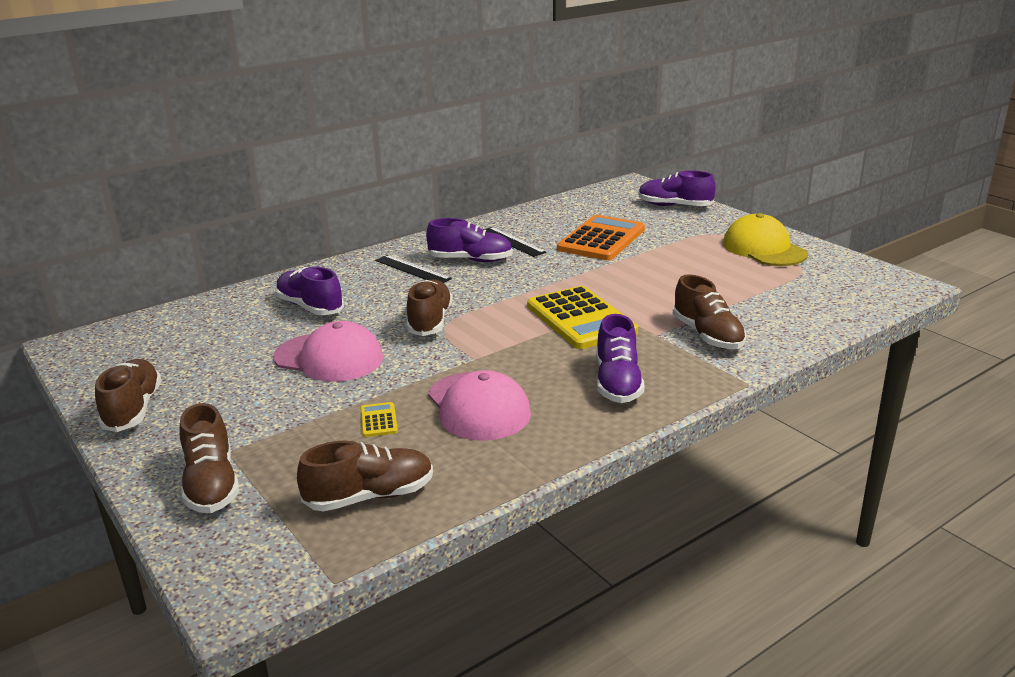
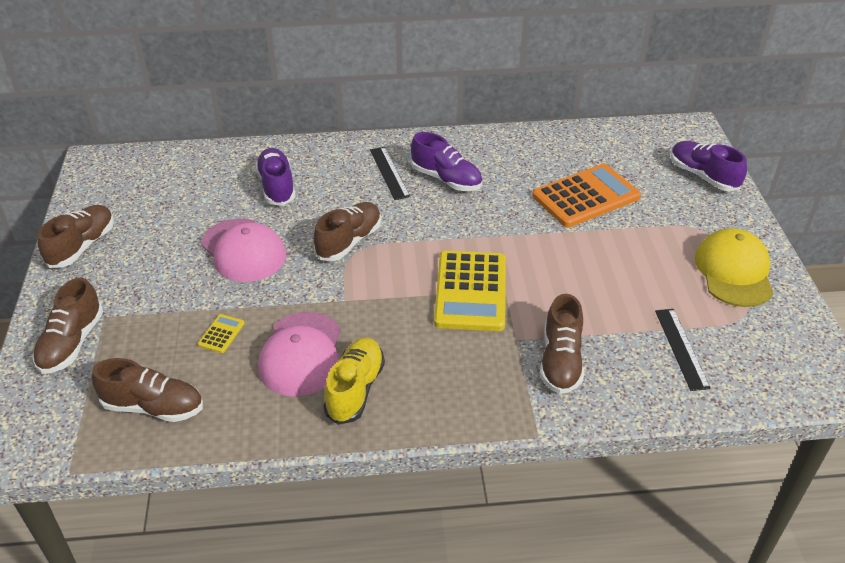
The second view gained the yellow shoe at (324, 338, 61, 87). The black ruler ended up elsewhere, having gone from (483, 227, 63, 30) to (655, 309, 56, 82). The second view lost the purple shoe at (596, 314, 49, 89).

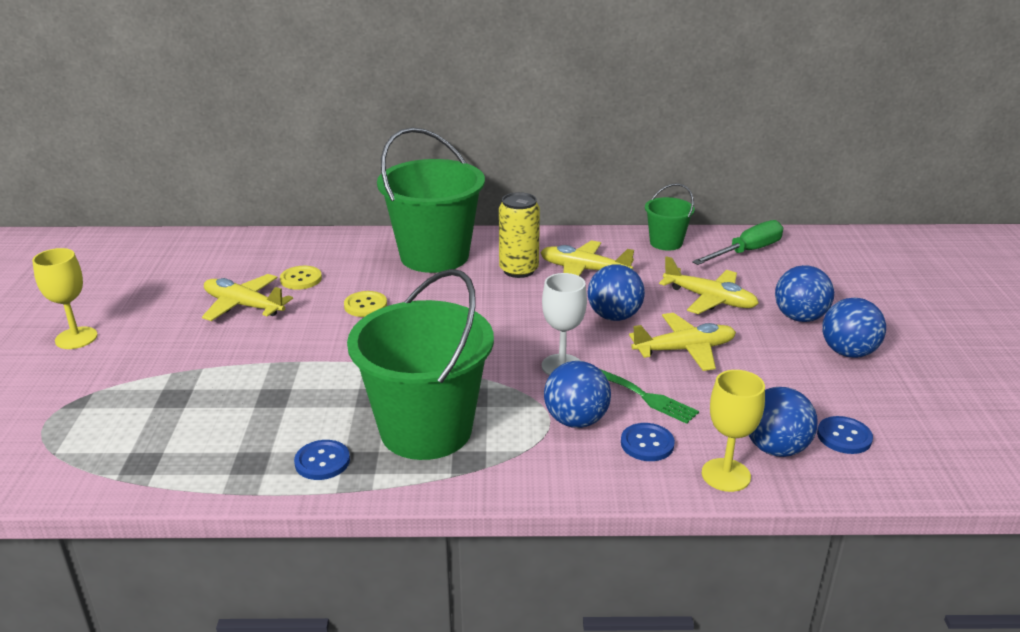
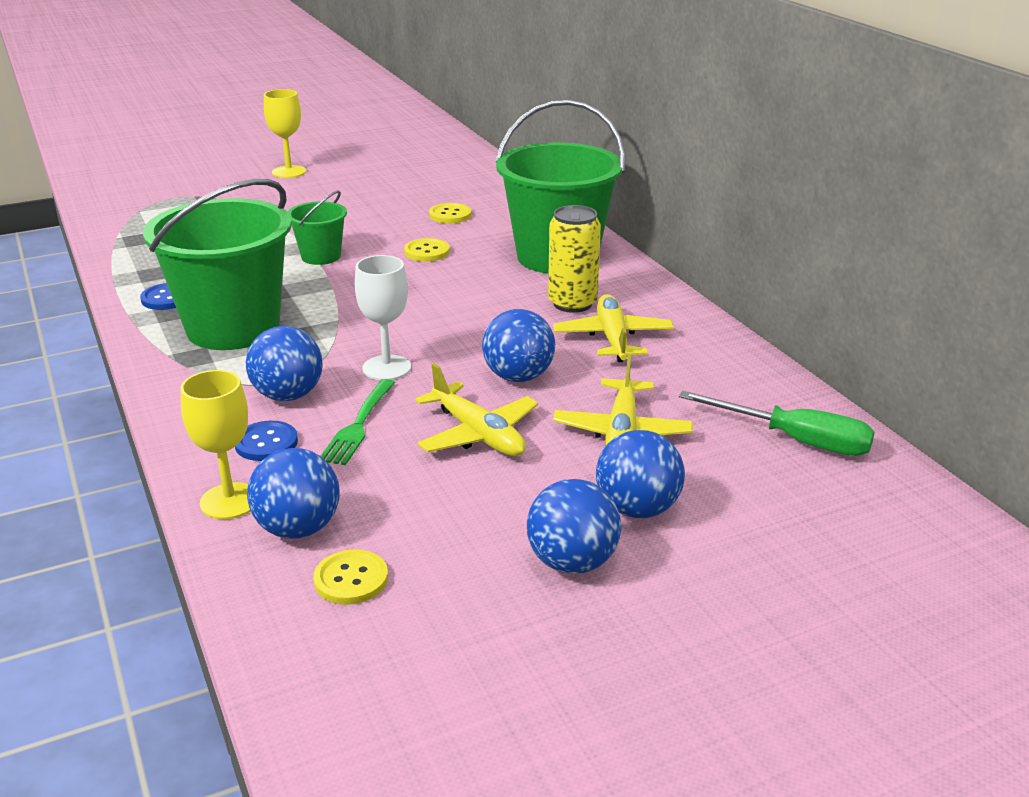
The green bucket ended up elsewhere, having gone from (645, 183, 50, 68) to (288, 191, 59, 74). What was the blue button at (817, 416, 56, 38) turned into the yellow button at (313, 549, 75, 56). The second view lost the yellow plane at (202, 274, 91, 47).

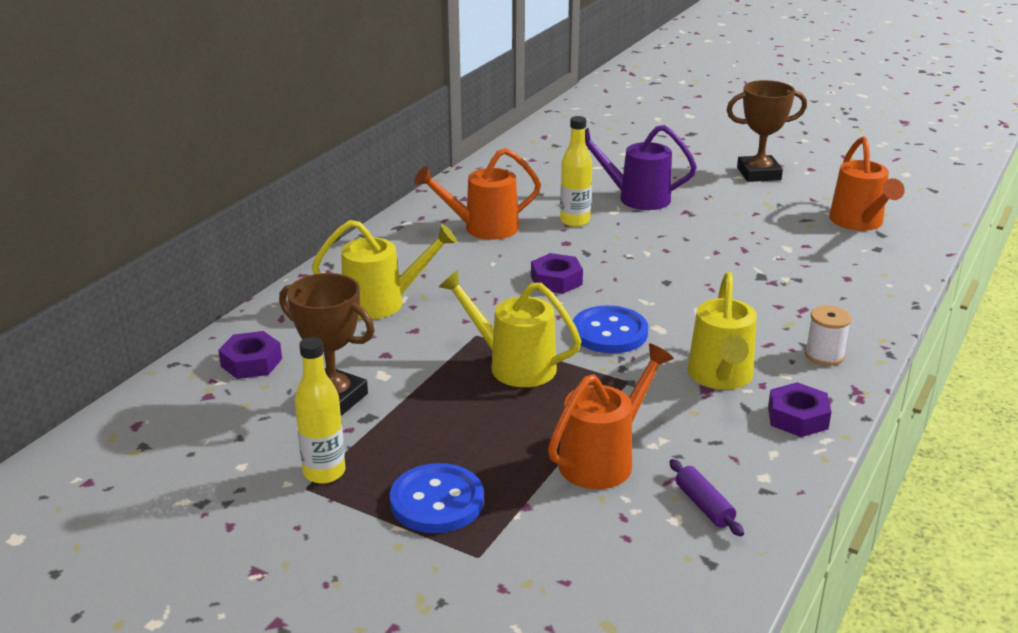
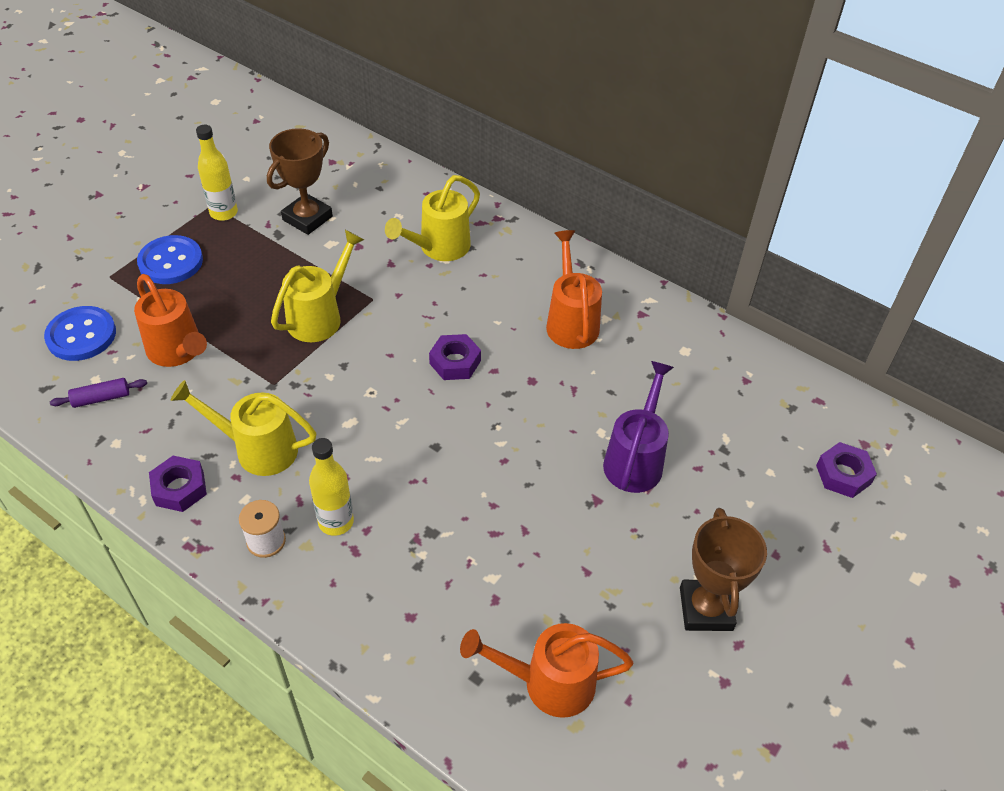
The blue button ended up elsewhere, having gone from (573, 305, 75, 48) to (44, 306, 72, 55). The yellow bottle ended up elsewhere, having gone from (560, 116, 32, 111) to (309, 438, 45, 98). The yellow watering can at (312, 220, 145, 99) ended up facing another way, 45 degrees clockwise from before. The purple nut ended up elsewhere, having gone from (218, 331, 64, 48) to (816, 442, 61, 56).

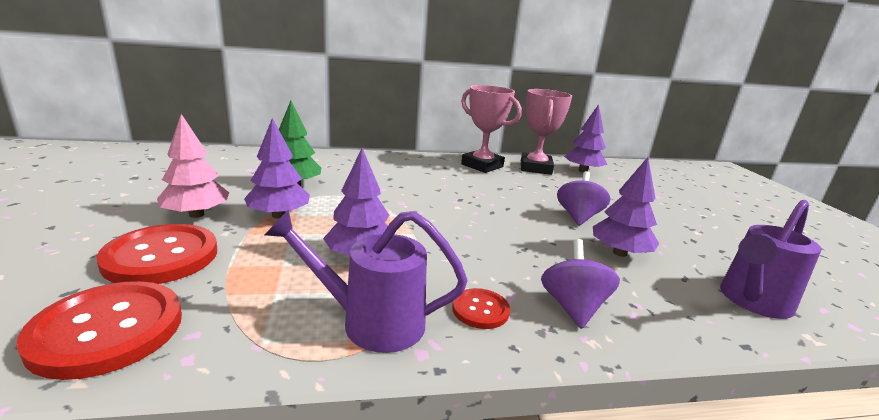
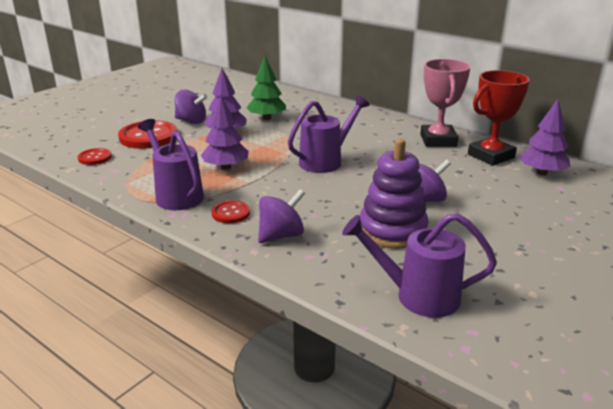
The size of the red button at (16, 281, 166, 99) changed by a factor of 0.52. Where the pink tree stood at (157, 114, 72, 104), the purple spinning top came to stand at (175, 90, 32, 34). The second view gained the purple watering can at (288, 95, 82, 78). Where the purple tree stood at (593, 157, 66, 100), the purple stacking toy came to stand at (360, 139, 69, 110). What was the pink trophy at (521, 89, 51, 86) turned into the red trophy at (468, 70, 62, 96).

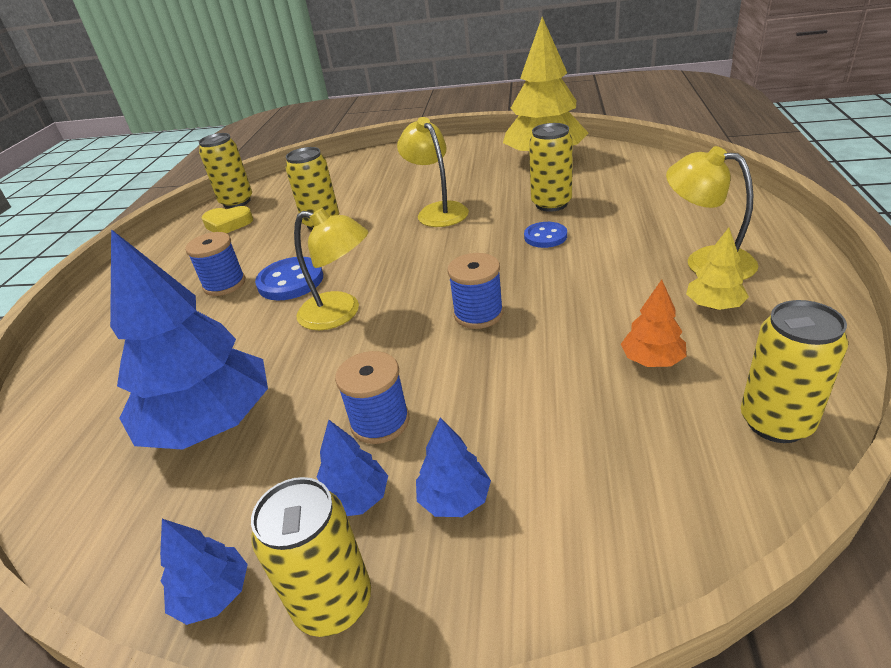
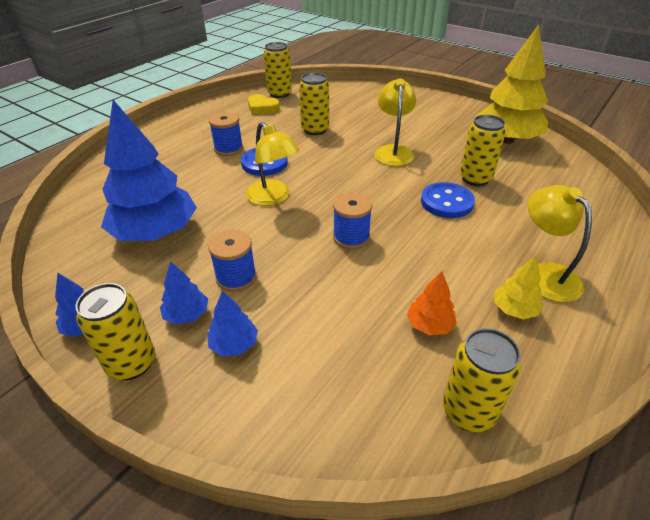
The size of the blue button at (524, 222, 43, 26) changed by a factor of 1.53.

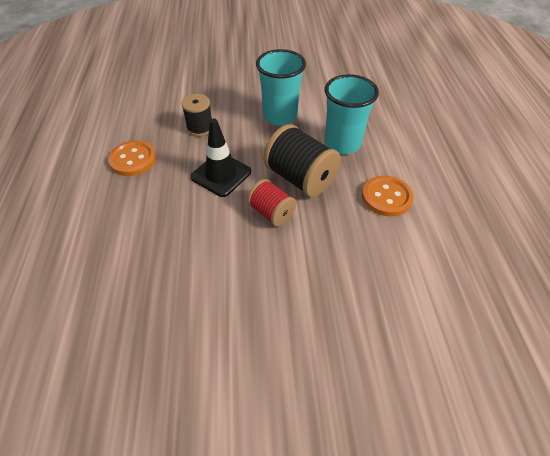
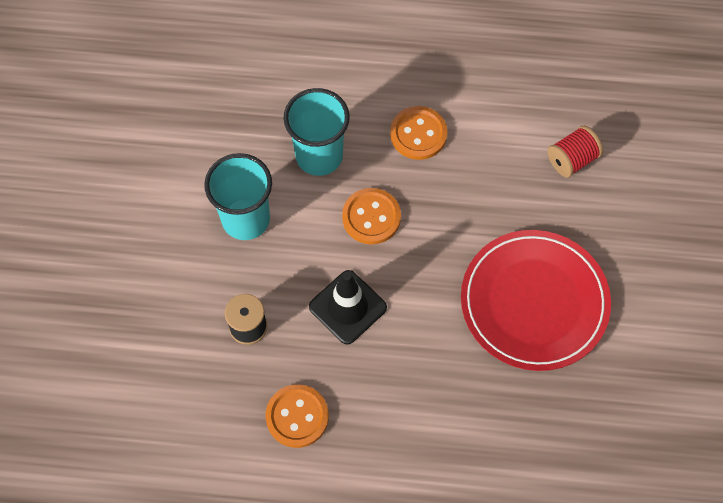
Where the black spool stood at (263, 124, 78, 73), the orange button came to stand at (342, 188, 59, 56). The second view gained the red plate at (461, 230, 150, 141). The red spool ended up elsewhere, having gone from (247, 179, 49, 47) to (547, 126, 56, 52).

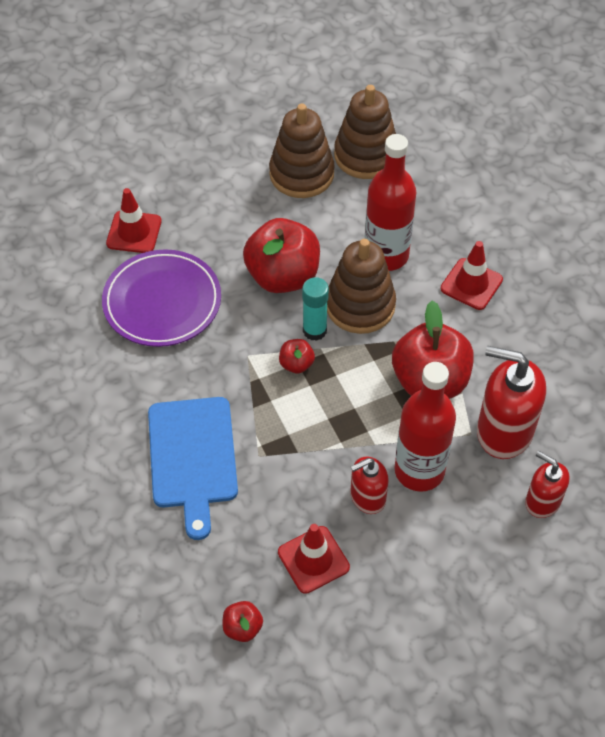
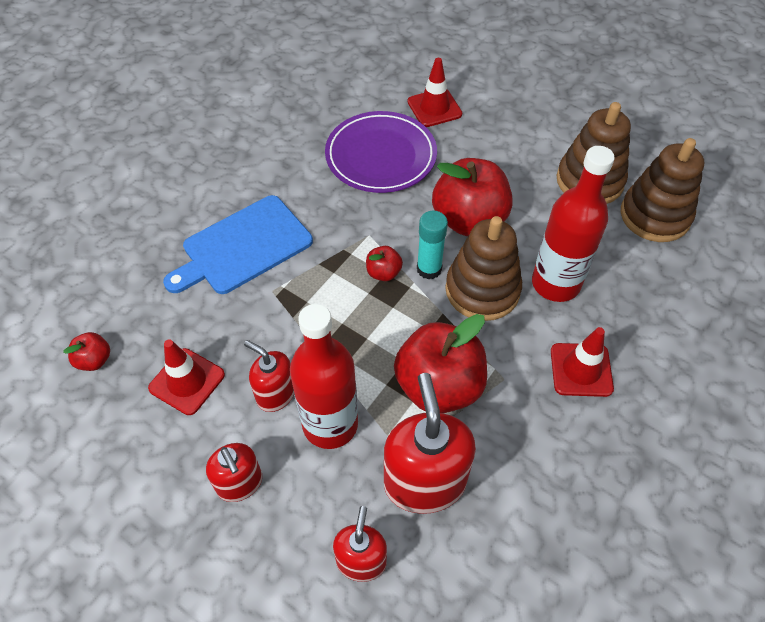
The second view gained the red soap dispenser at (206, 443, 56, 59).

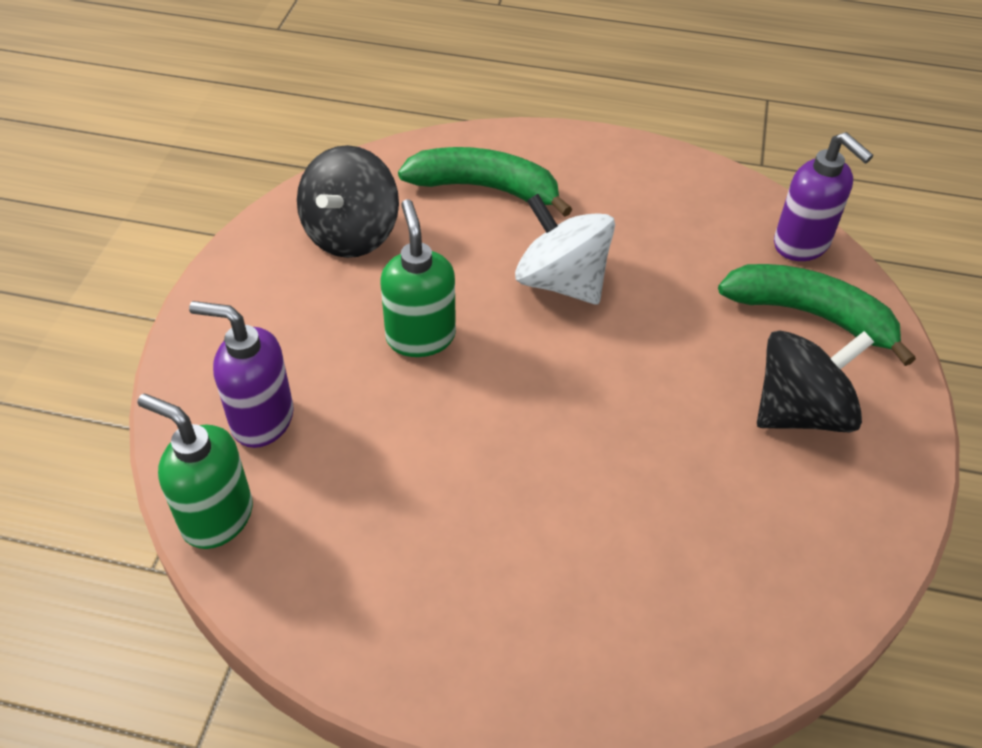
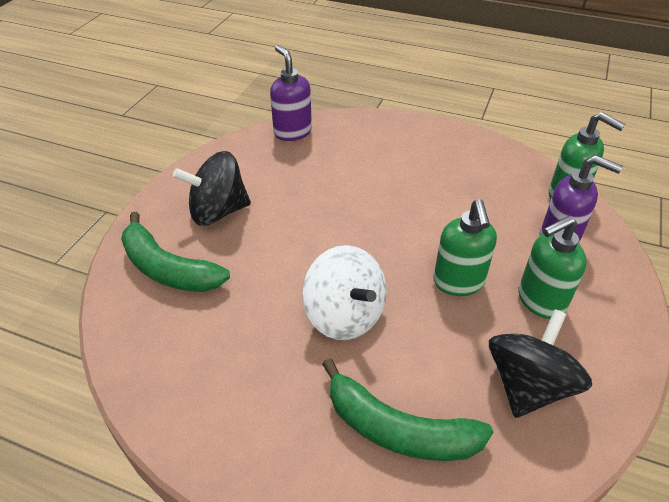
The purple soap dispenser ended up elsewhere, having gone from (774, 132, 99, 129) to (270, 45, 42, 96). The second view gained the green soap dispenser at (519, 216, 68, 103).

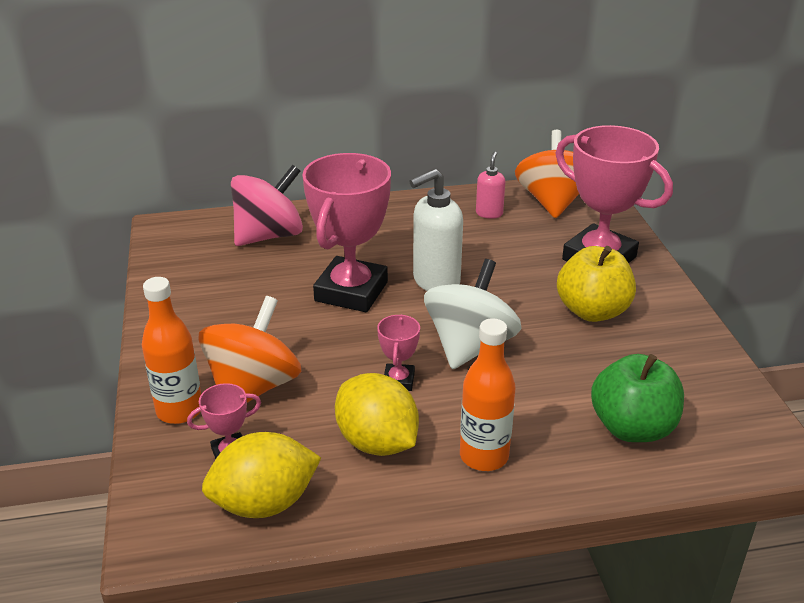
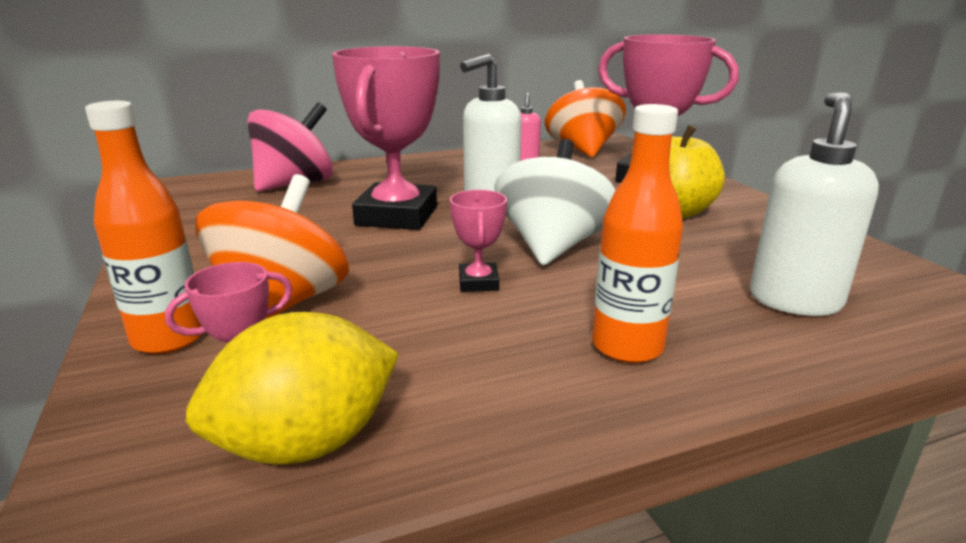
Where the green apple stood at (591, 354, 93, 88), the white soap dispenser came to stand at (750, 92, 129, 224). The second view lost the yellow lemon at (335, 373, 84, 83).

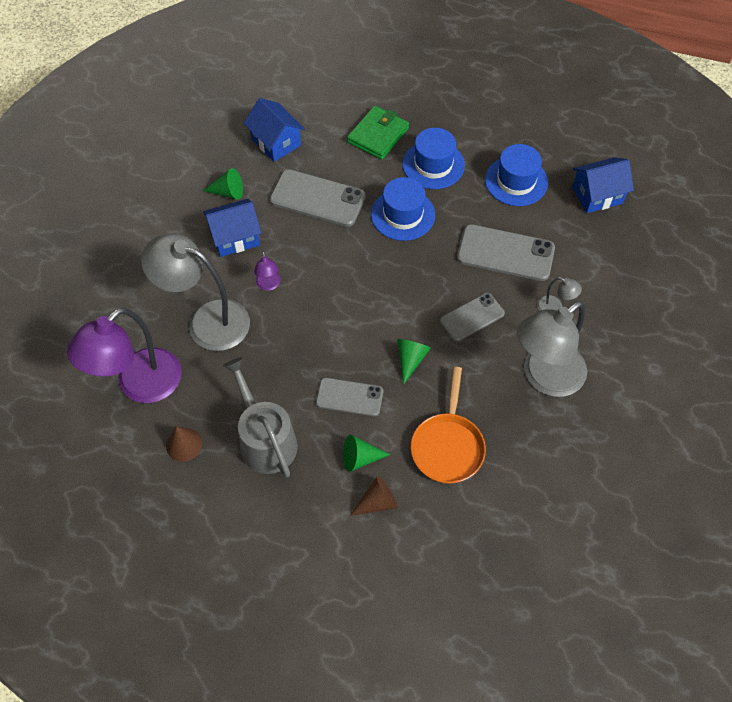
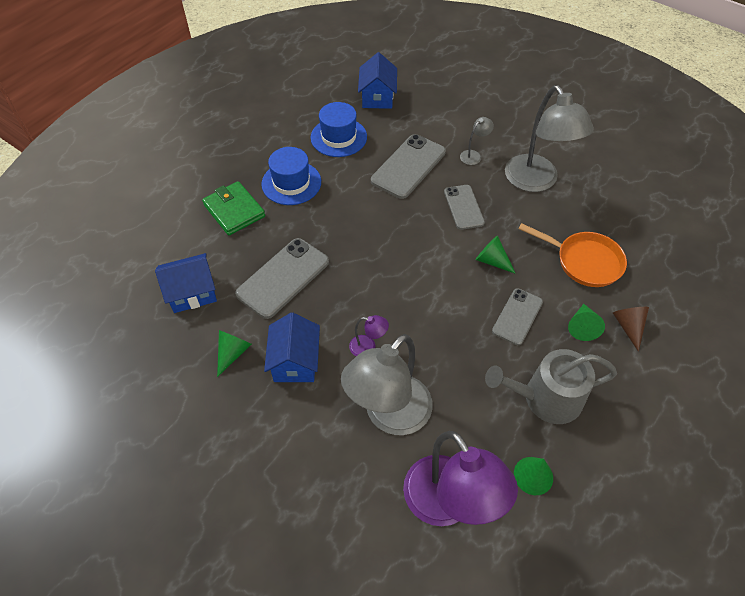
What was the brown cone at (166, 426, 36, 36) turned into the green cone at (514, 457, 39, 38). The second view lost the blue hat at (371, 177, 64, 64).

